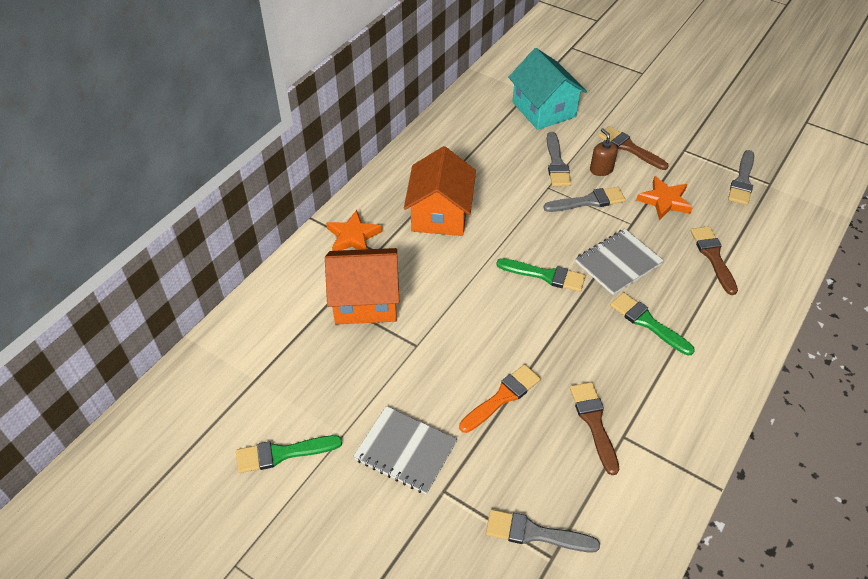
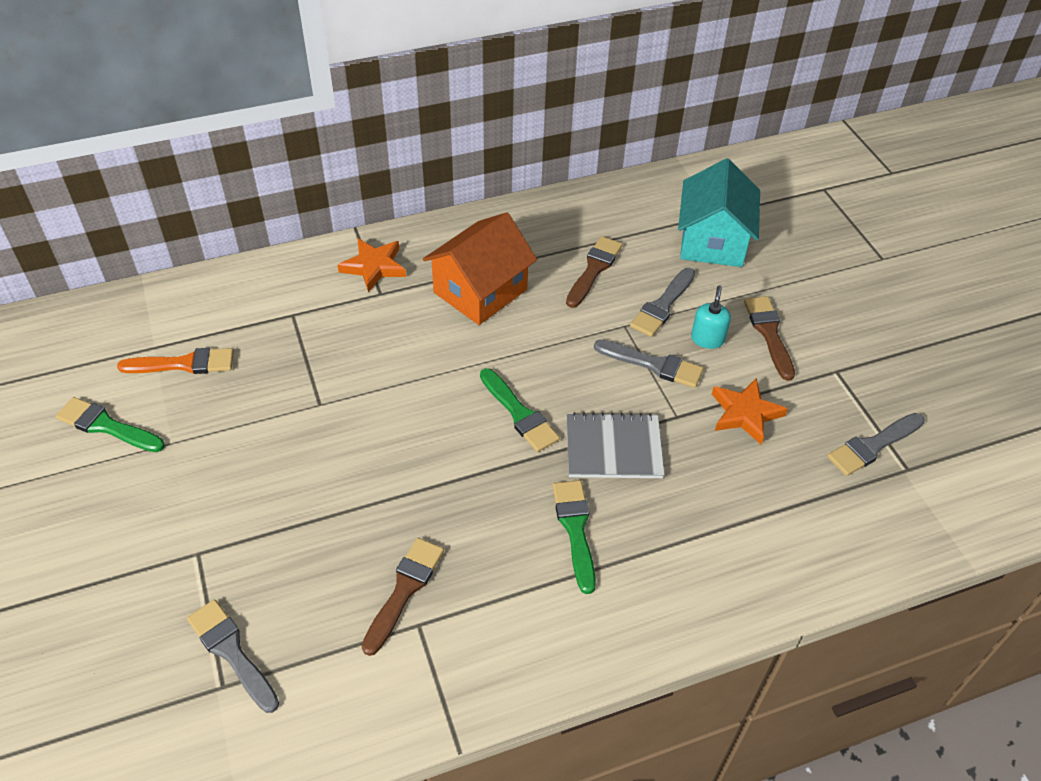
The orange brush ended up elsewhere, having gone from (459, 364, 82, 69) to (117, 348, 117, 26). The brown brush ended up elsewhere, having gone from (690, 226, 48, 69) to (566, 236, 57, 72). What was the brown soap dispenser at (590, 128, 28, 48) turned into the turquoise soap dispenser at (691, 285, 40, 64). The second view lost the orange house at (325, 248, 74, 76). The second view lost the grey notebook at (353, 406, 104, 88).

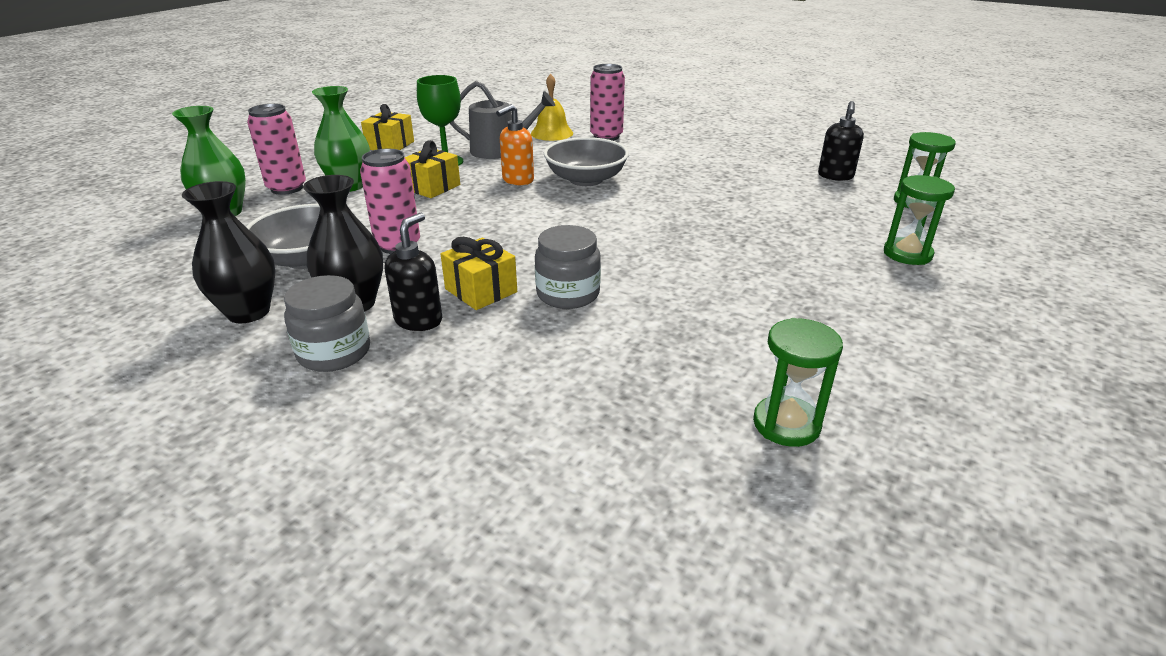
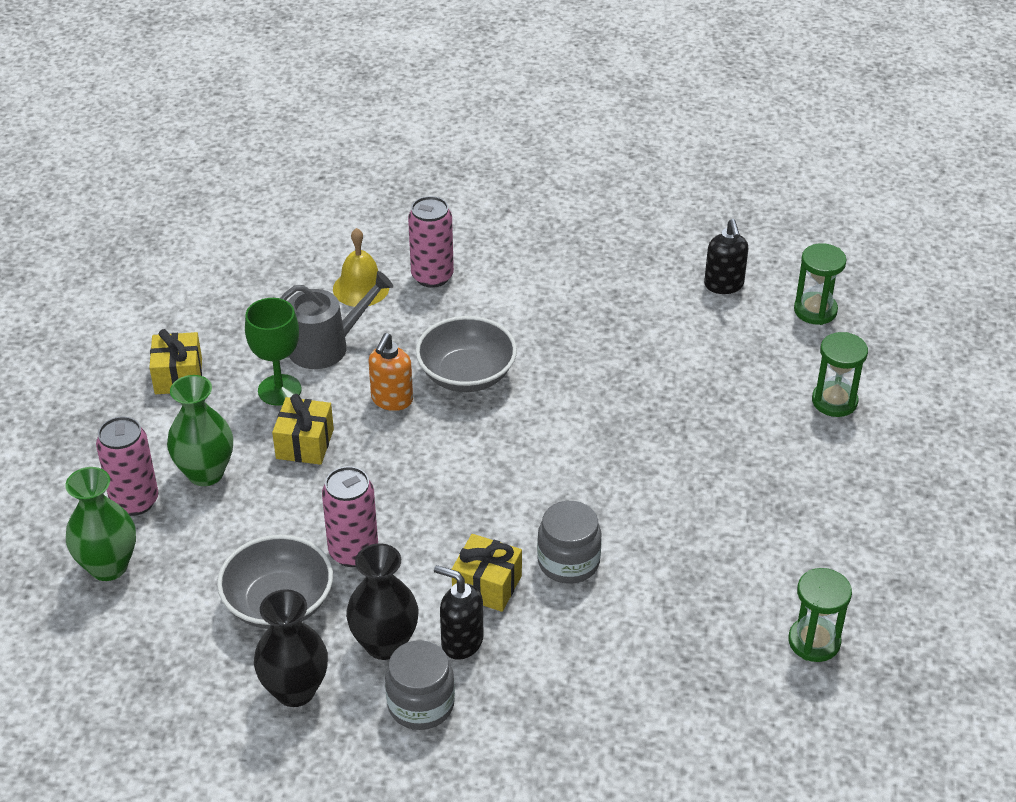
The black soap dispenser at (385, 213, 57, 118) ended up facing another way, 60 degrees counterclockwise from before.

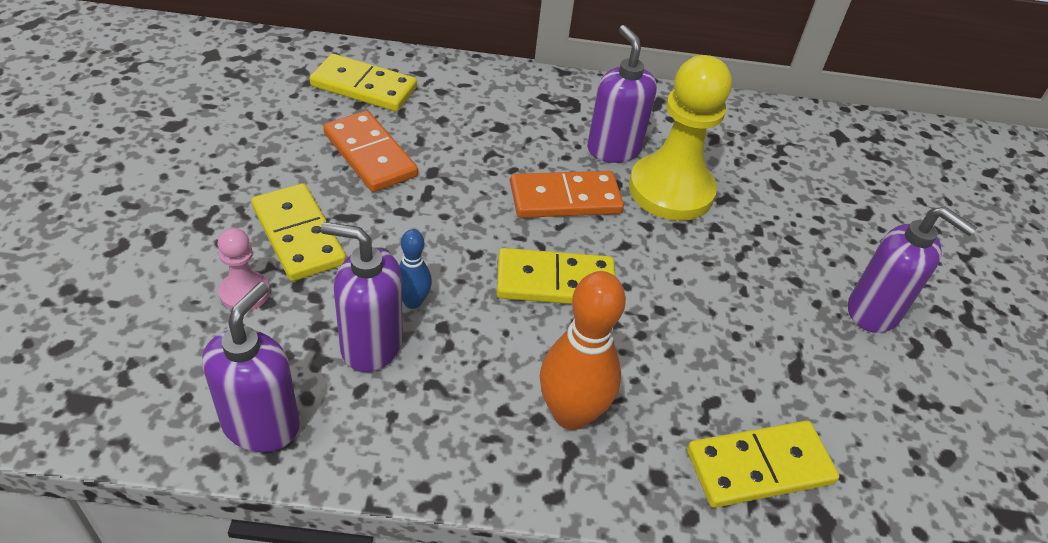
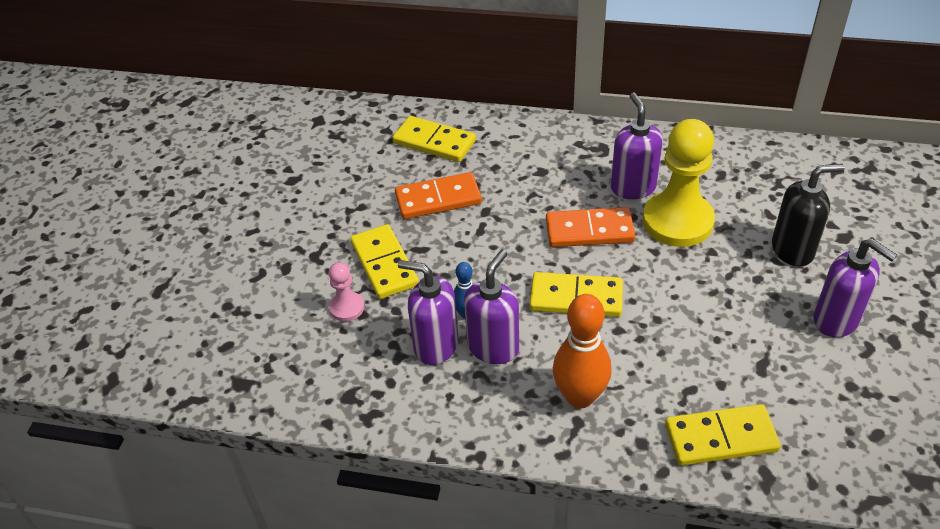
The orange domino at (323, 110, 95, 82) ended up facing another way, 75 degrees counterclockwise from before. The purple soap dispenser ended up elsewhere, having gone from (202, 282, 98, 170) to (464, 249, 55, 115). The second view gained the black soap dispenser at (772, 164, 73, 103).

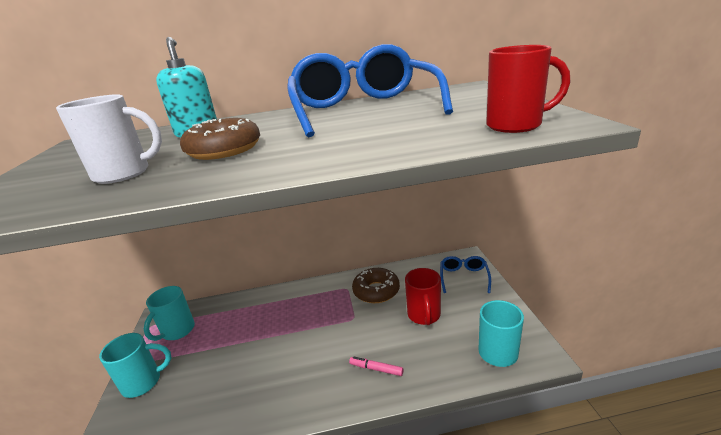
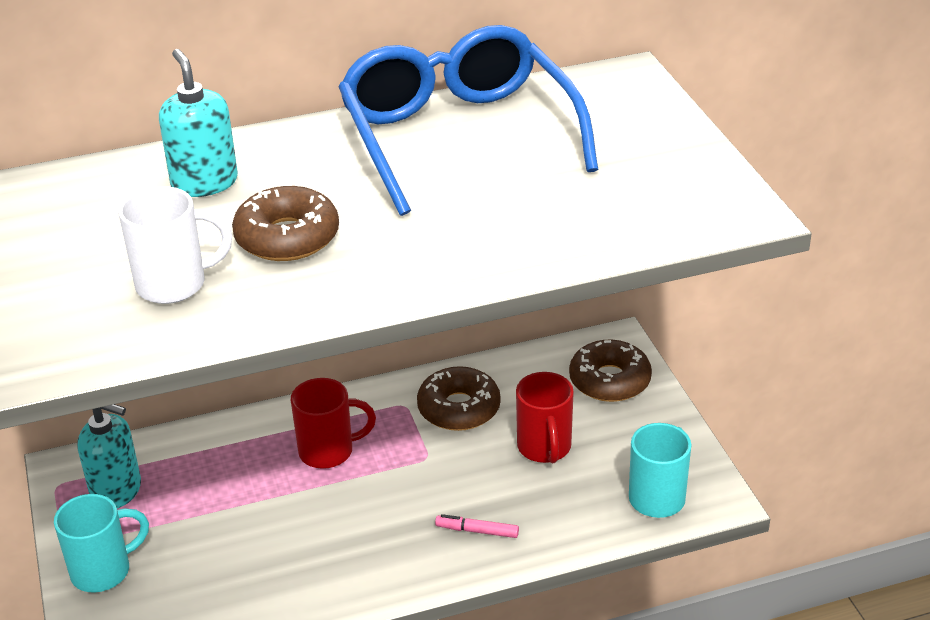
Where the turquoise mug stood at (144, 286, 51, 55), the turquoise soap dispenser came to stand at (77, 404, 64, 104). The red mug ended up elsewhere, having gone from (486, 45, 84, 88) to (291, 378, 85, 91). Where the blue glasses stood at (440, 256, 51, 37), the brown donut came to stand at (569, 340, 83, 62).

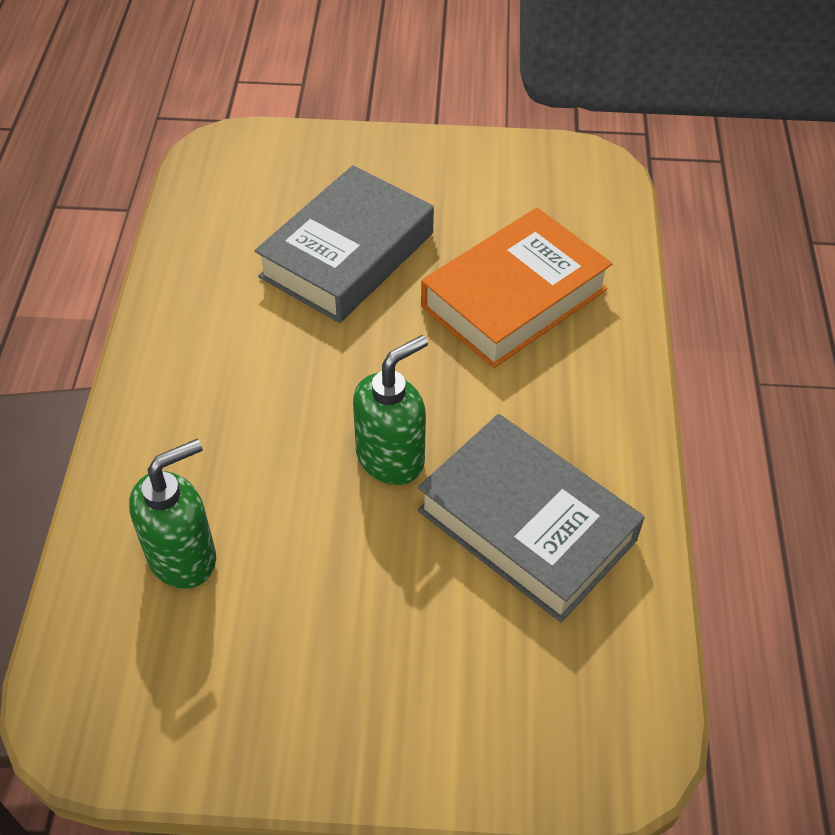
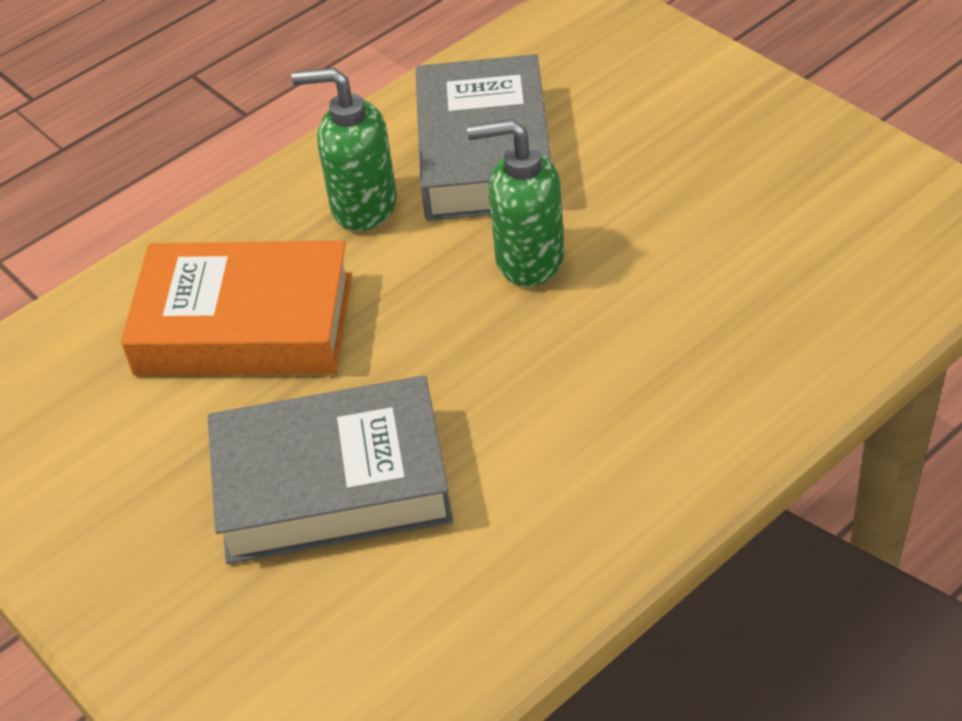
The green soap dispenser ended up elsewhere, having gone from (129, 439, 87, 150) to (292, 67, 105, 164).

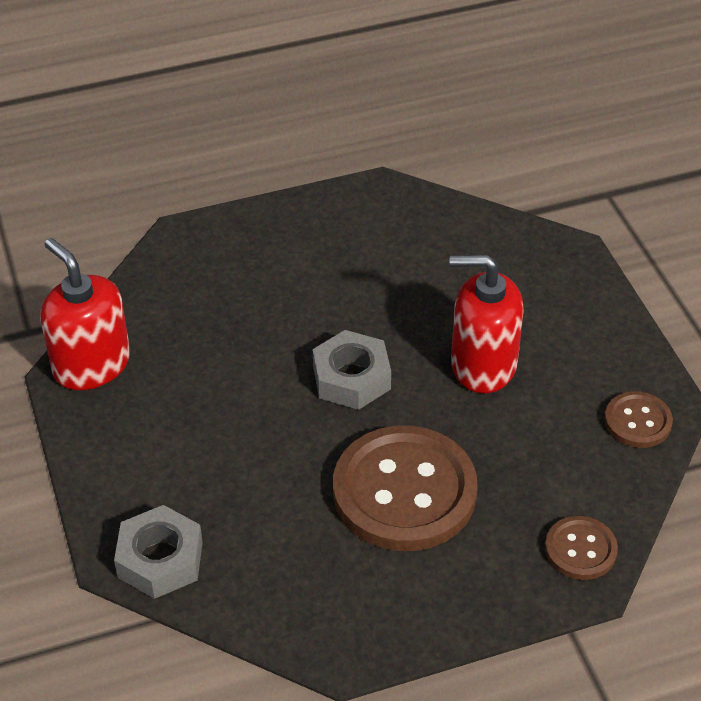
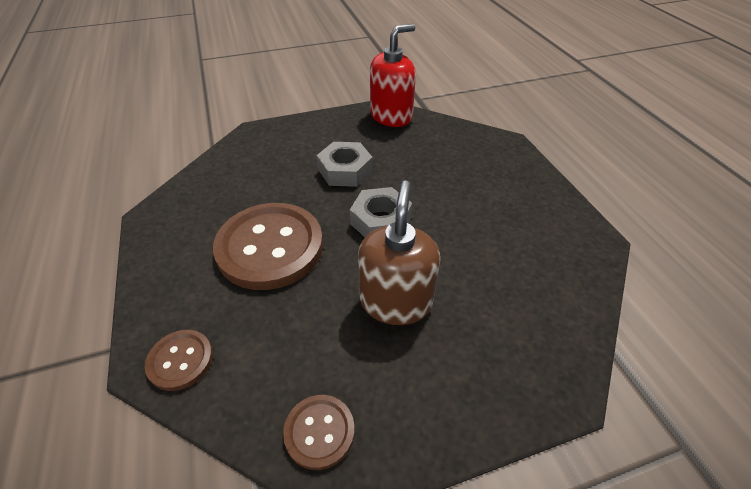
The grey nut ended up elsewhere, having gone from (114, 505, 89, 94) to (317, 142, 56, 45). What was the red soap dispenser at (450, 255, 74, 138) turned into the brown soap dispenser at (358, 181, 82, 144).

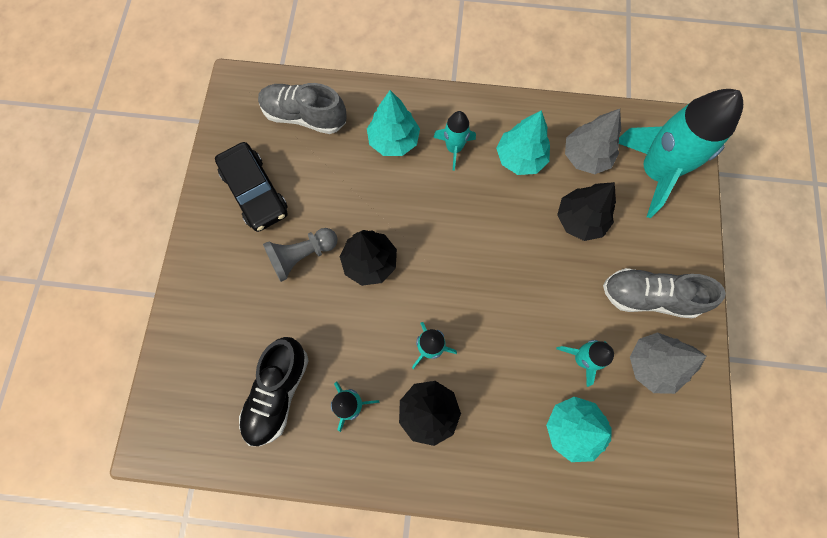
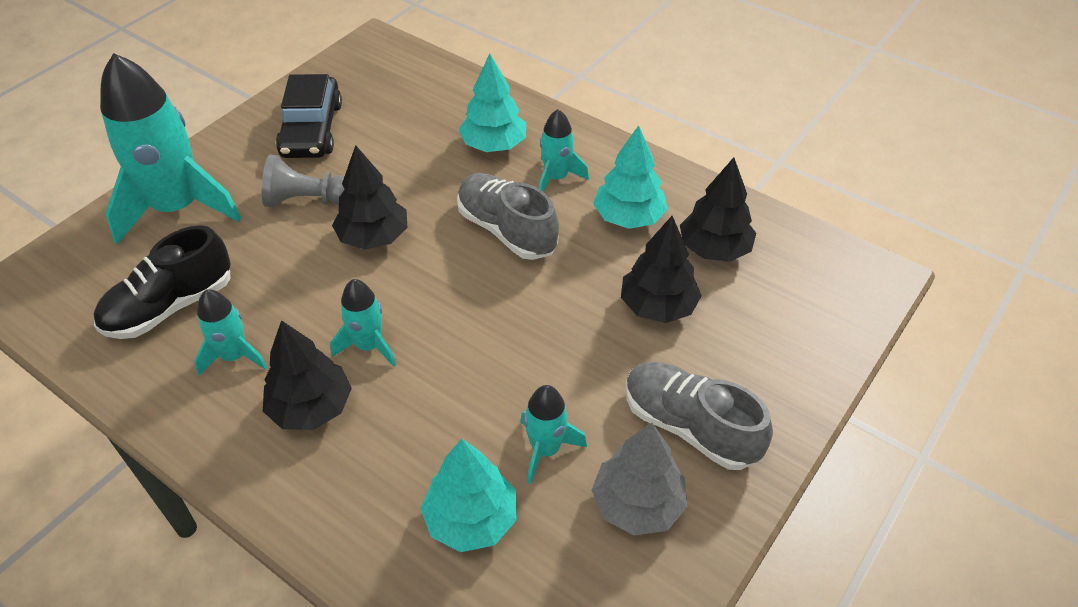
The turquoise rocket ended up elsewhere, having gone from (619, 89, 124, 129) to (100, 53, 142, 191). The grey shoe ended up elsewhere, having gone from (258, 83, 89, 51) to (457, 173, 102, 87). What was the grey tree at (565, 109, 56, 65) turned into the black tree at (680, 157, 76, 105).

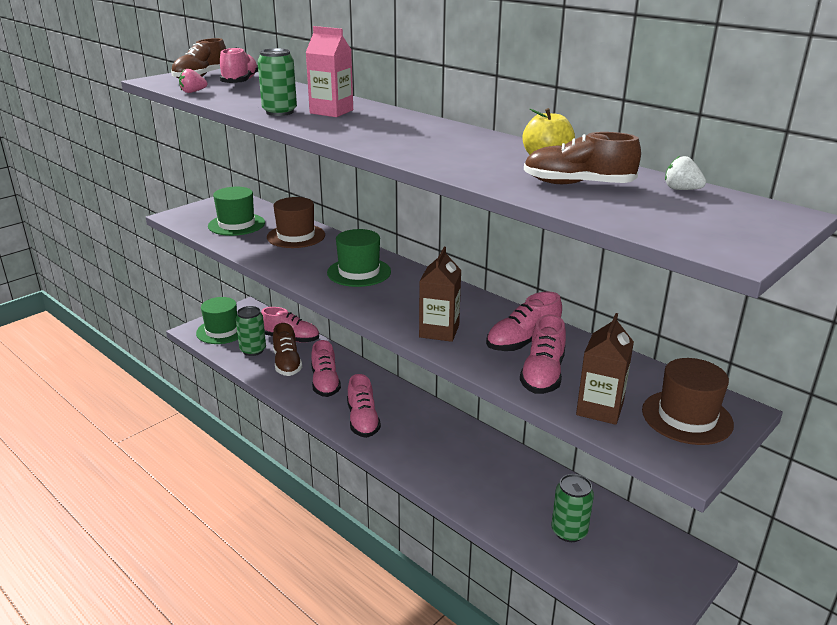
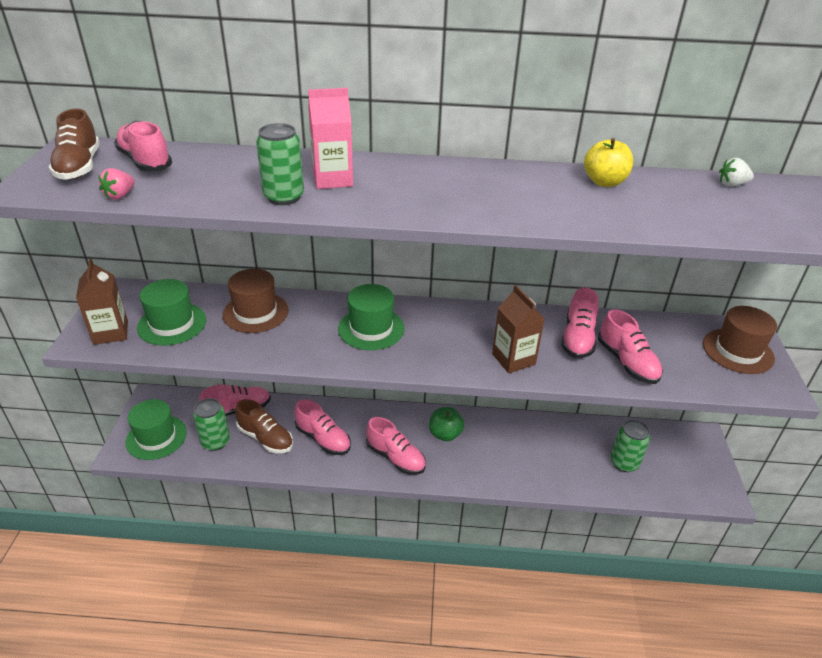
The brown carton ended up elsewhere, having gone from (576, 313, 58, 112) to (76, 258, 52, 87). The second view gained the green apple at (429, 407, 35, 34). The second view lost the brown shoe at (524, 132, 117, 52).

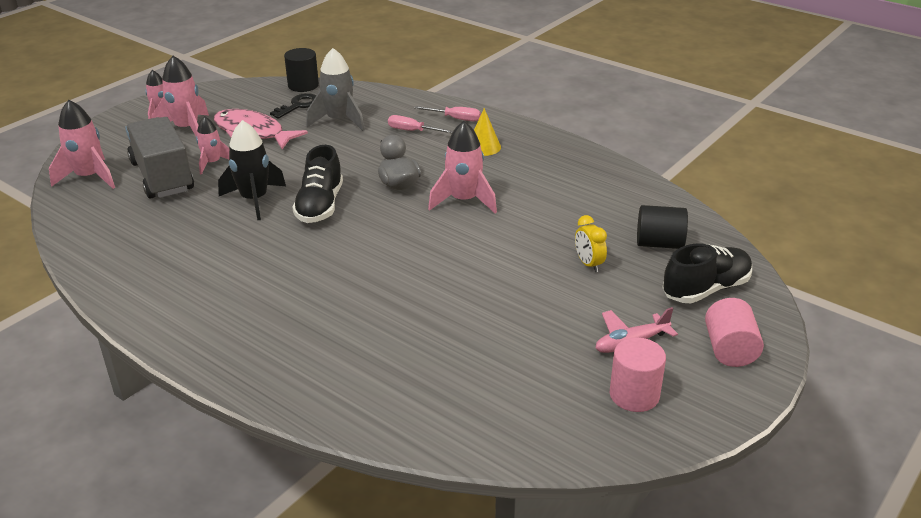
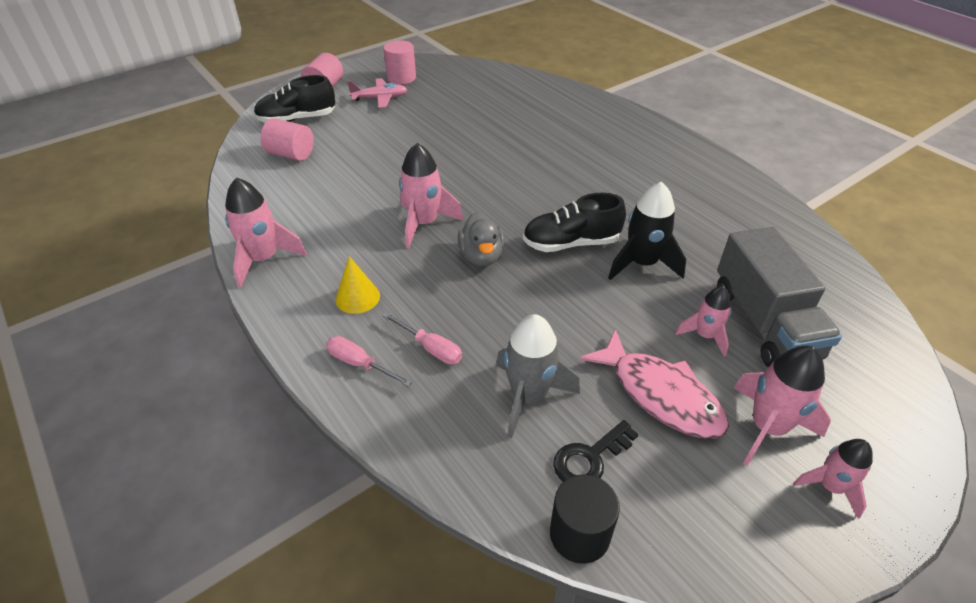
The pink rocket ended up elsewhere, having gone from (49, 100, 66, 89) to (225, 177, 82, 111). What was the black cylinder at (637, 205, 51, 44) turned into the pink cylinder at (260, 118, 54, 43). The black shoe at (292, 145, 51, 78) ended up facing another way, 120 degrees counterclockwise from before. The second view lost the yellow clock at (575, 215, 32, 57).

